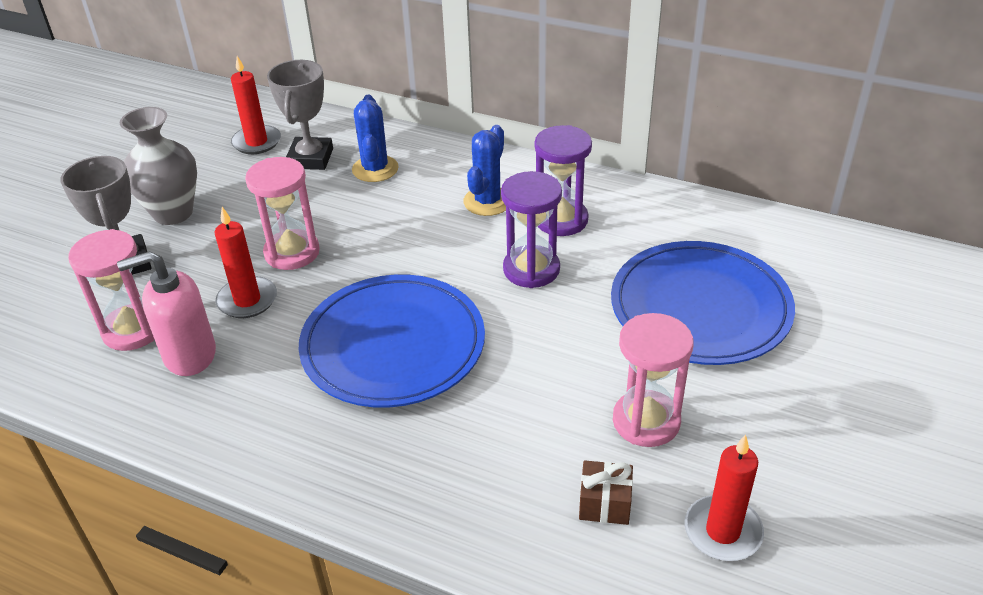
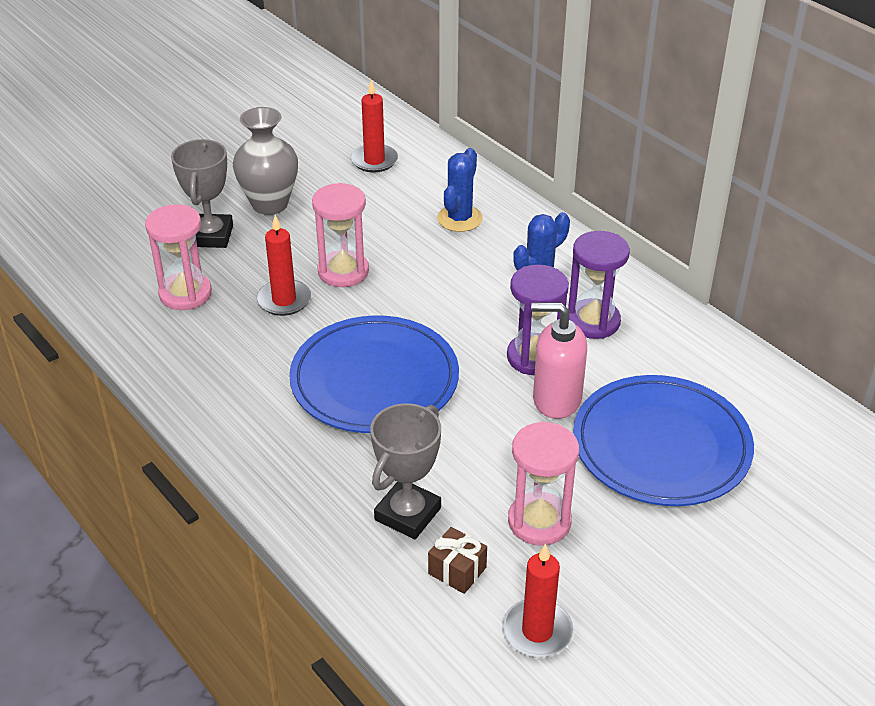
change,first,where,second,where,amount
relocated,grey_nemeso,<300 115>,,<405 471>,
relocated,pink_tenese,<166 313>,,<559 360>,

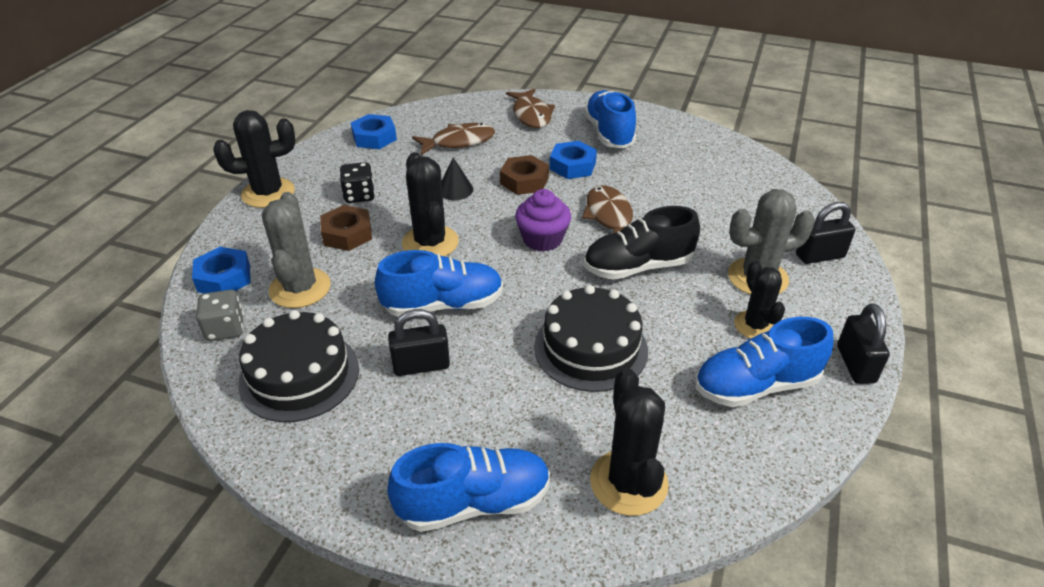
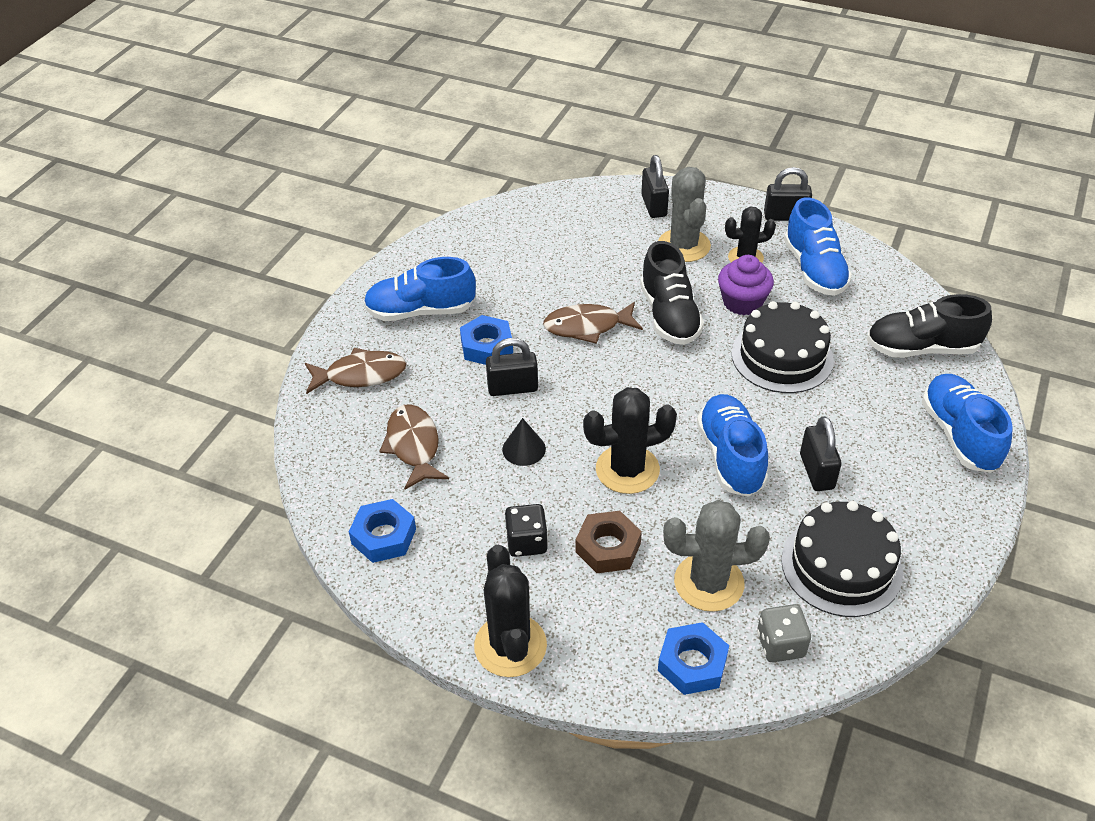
change,first,where,second,where,amount
exchanged,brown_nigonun,<524 175>,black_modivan,<512 367>,
relocated,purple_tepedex,<543 220>,,<746 285>,
exchanged,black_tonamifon,<629 442>,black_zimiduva,<929 326>,

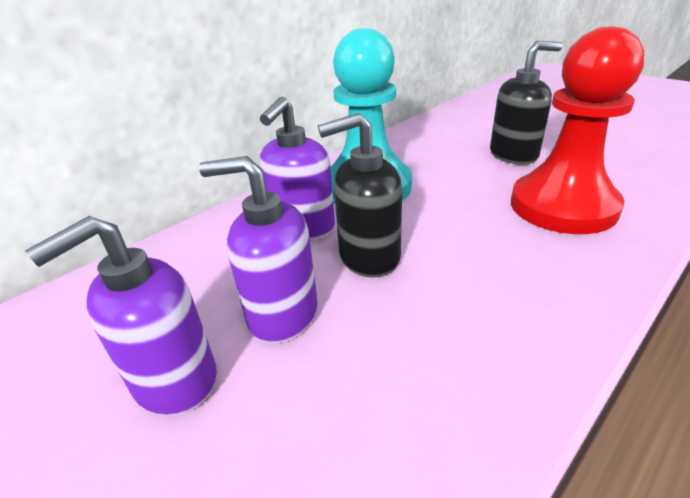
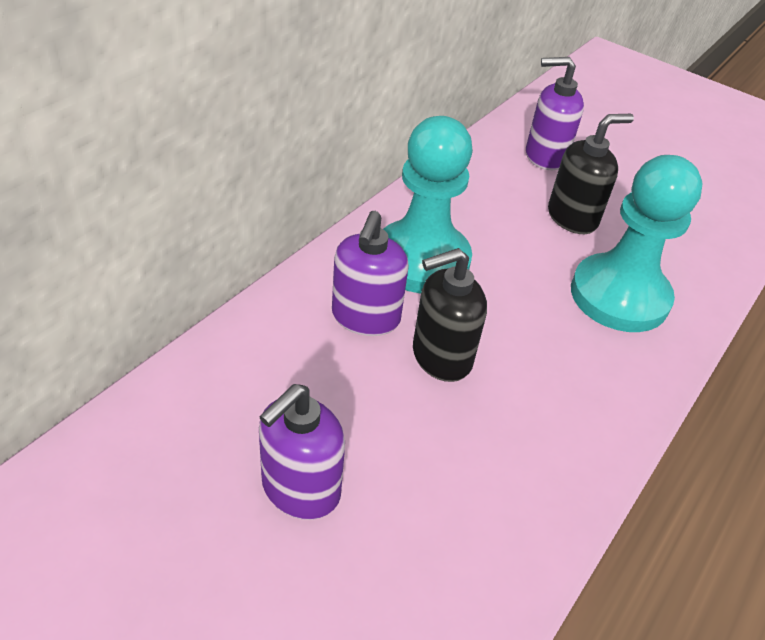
change,first,where,second,where,amount
colour,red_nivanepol,<577 130>,turquoise_nivanepol,<637 243>,
relocated,purple_tenese,<258 250>,,<555 113>,

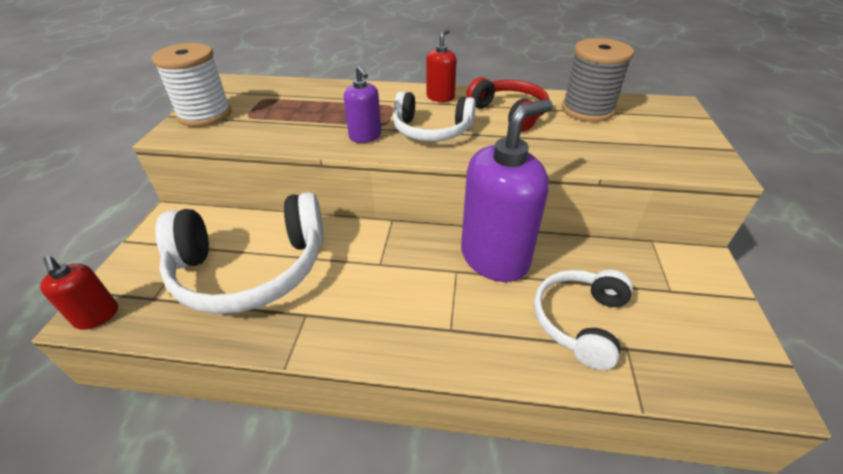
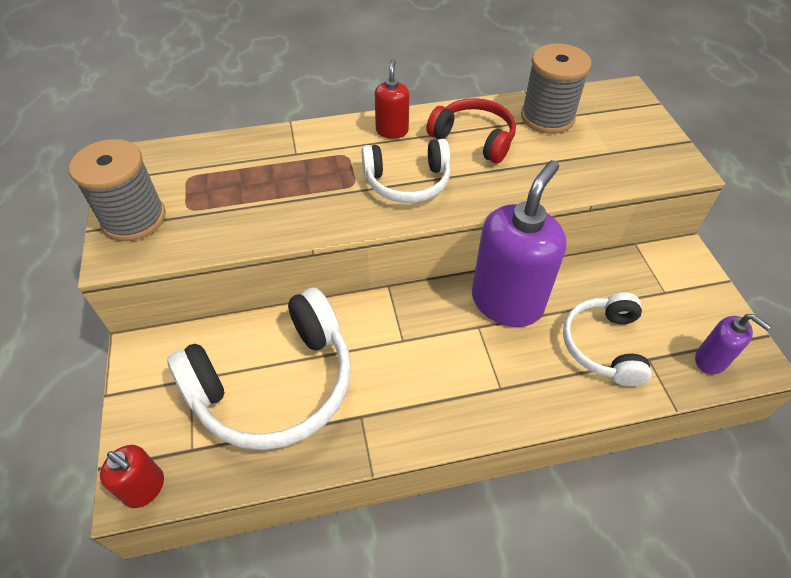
change,first,where,second,where,amount
colour,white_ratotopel,<191 85>,grey_ratotopel,<117 190>,
relocated,purple_tenese,<362 104>,,<733 344>,

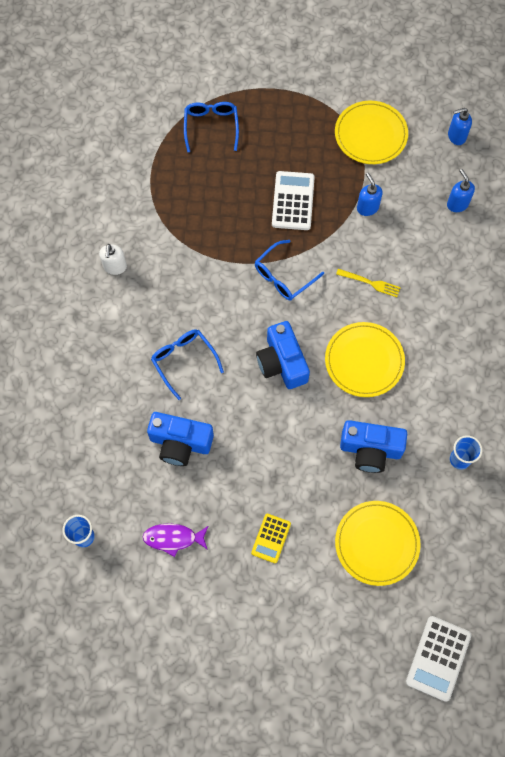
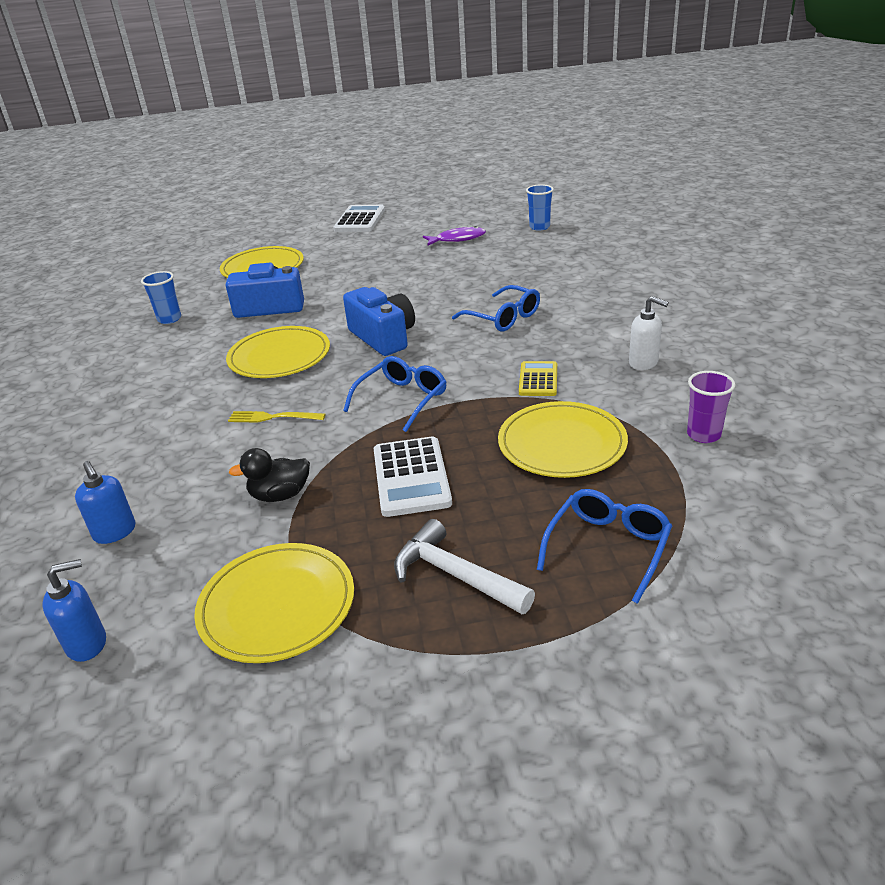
change,first,where,second,where,amount
spun,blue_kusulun,<211 127>,,<604 546>,135 degrees counterclockwise
exchanged,blue_tenese,<370 194>,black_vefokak,<269 475>,
spun,white_tenese,<113 259>,,<649 333>,135 degrees clockwise
missing,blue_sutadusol,<180 439>,,,
relocated,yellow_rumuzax,<271 538>,,<538 378>,
relocated,white_rumuzax,<438 659>,,<359 218>,
appeared,,,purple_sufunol,<711 407>,
appeared,,,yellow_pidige,<563 439>,
appeared,,,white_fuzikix,<464 566>,

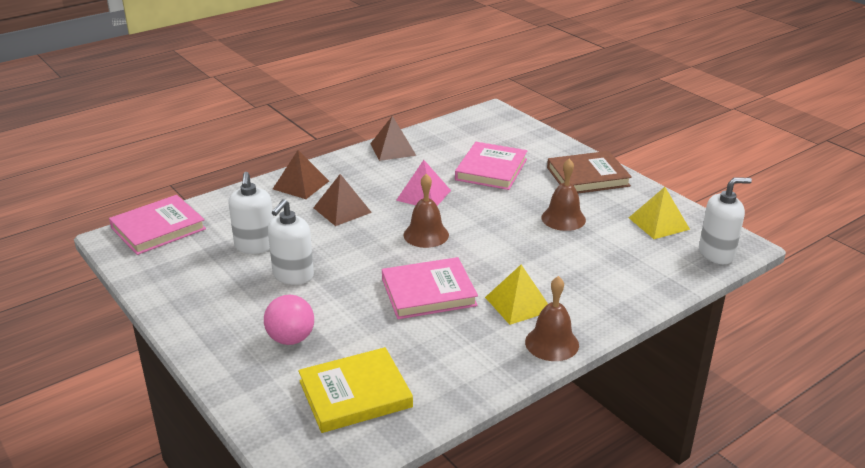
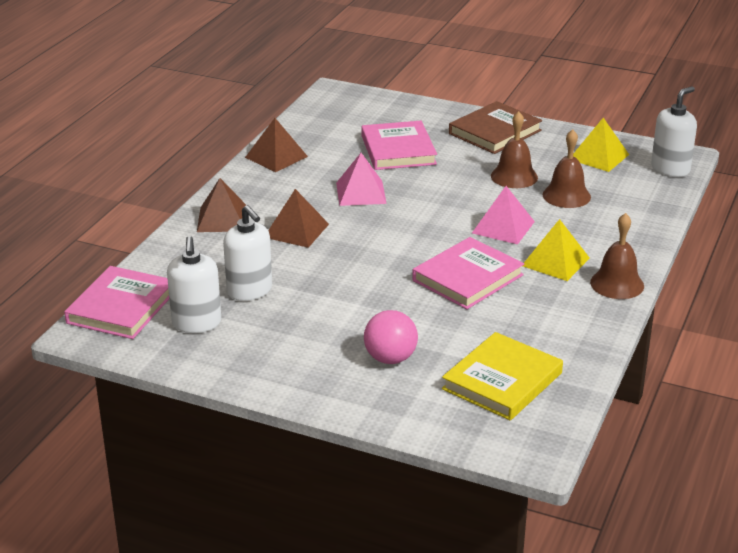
change,first,where,second,where,amount
relocated,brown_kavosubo,<426 211>,,<567 168>,
relocated,white_tenese,<291 242>,,<194 284>,
appeared,,,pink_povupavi,<503 215>,

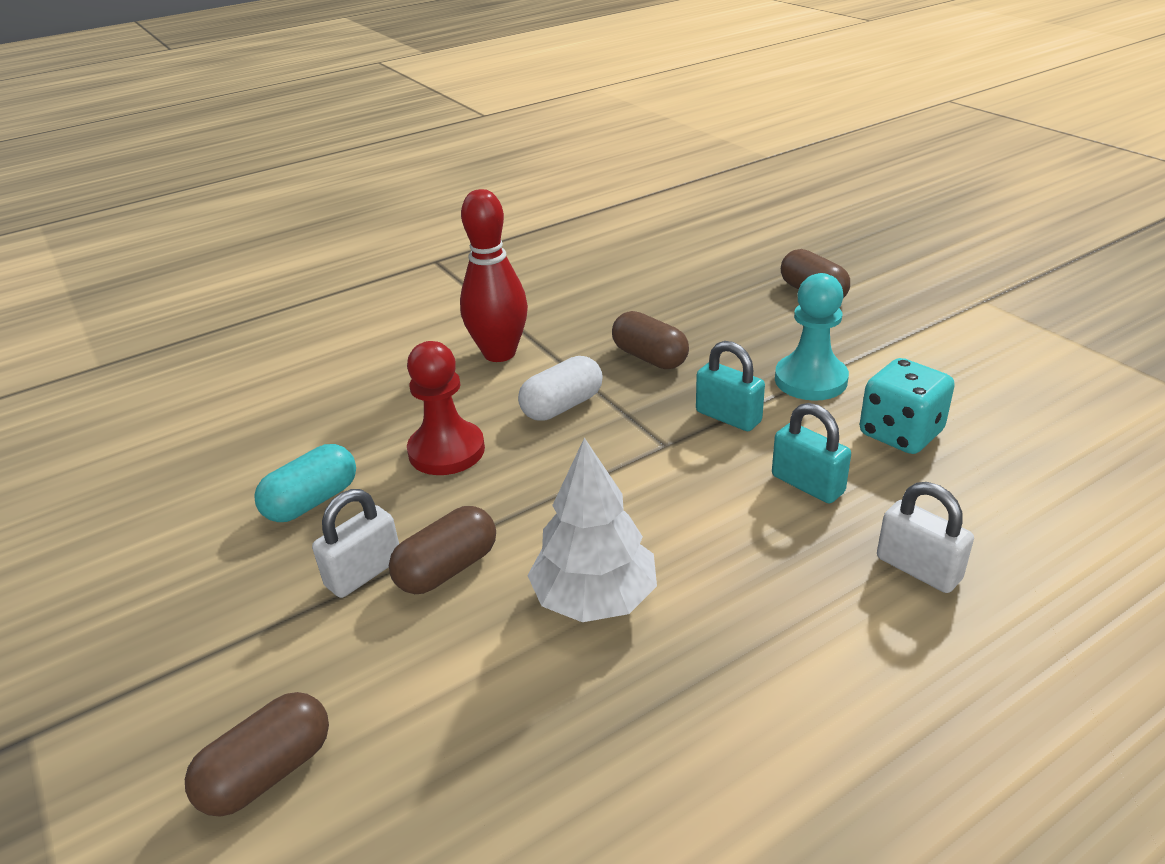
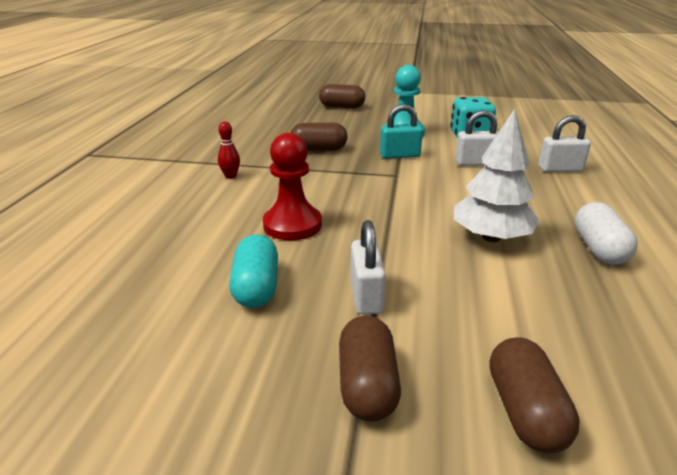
change,first,where,second,where,amount
size,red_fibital,<494 275>,,<229 150>,x0.45
relocated,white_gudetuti,<560 388>,,<606 233>,
colour,turquoise_modivan,<811 453>,white_modivan,<476 138>,
relocated,brown_gudetuti,<442 550>,,<370 369>,

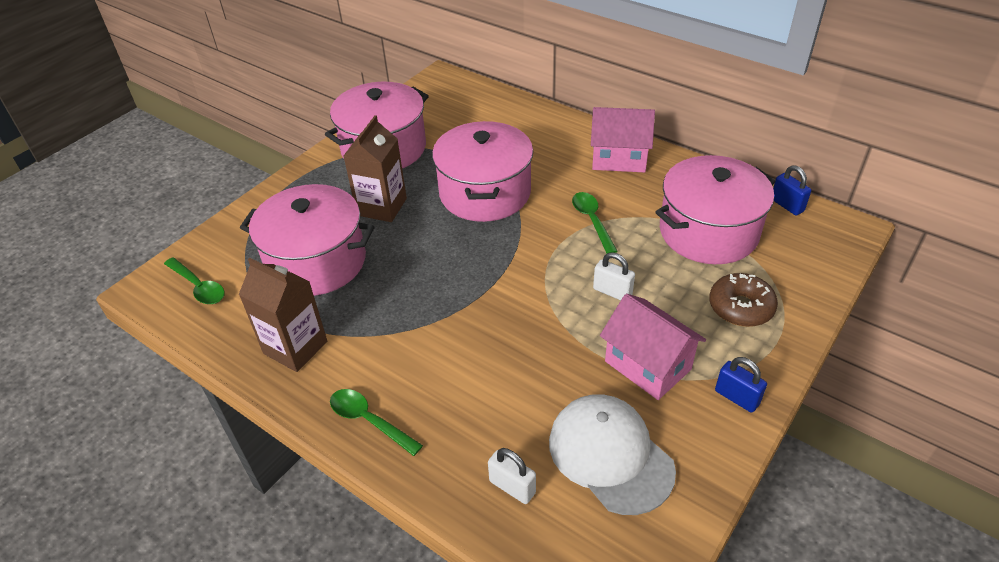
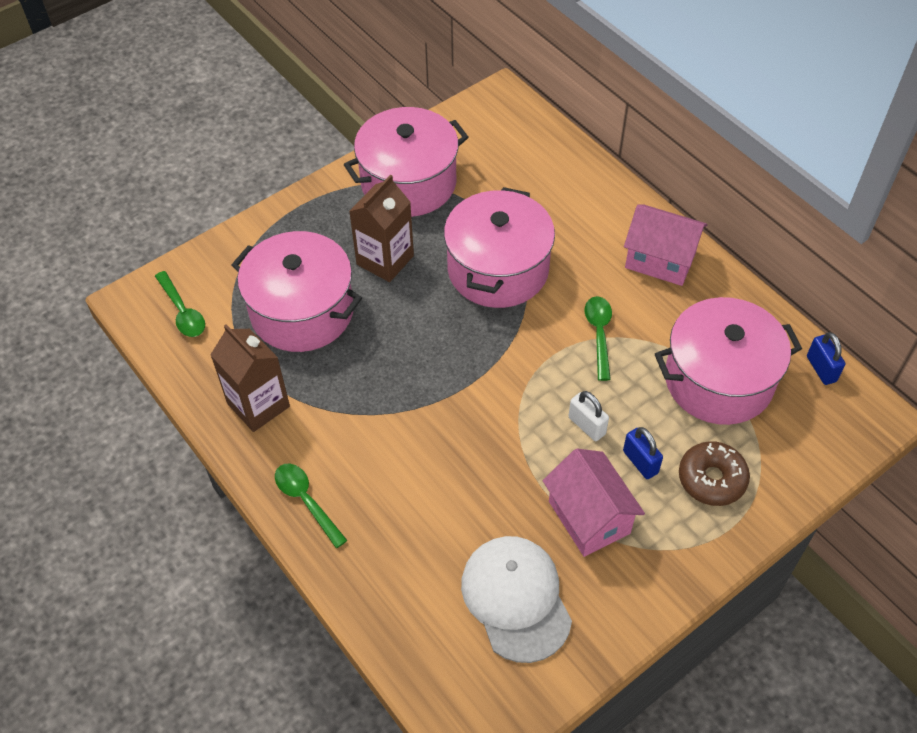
change,first,where,second,where,amount
relocated,blue_modivan,<741 385>,,<643 453>,
missing,white_modivan,<512 476>,,,

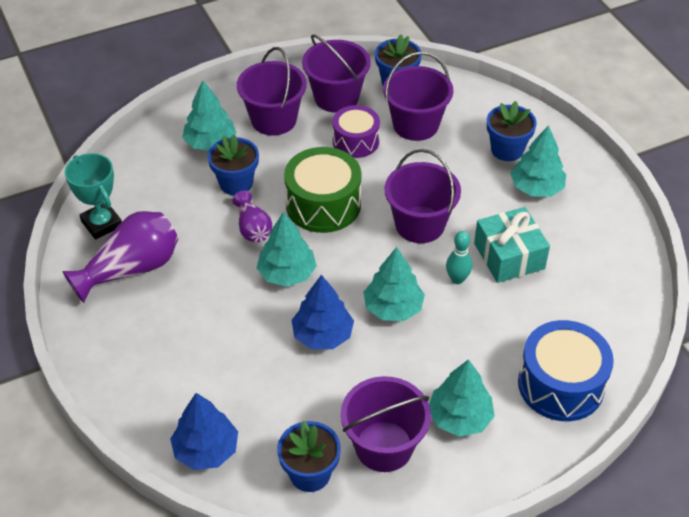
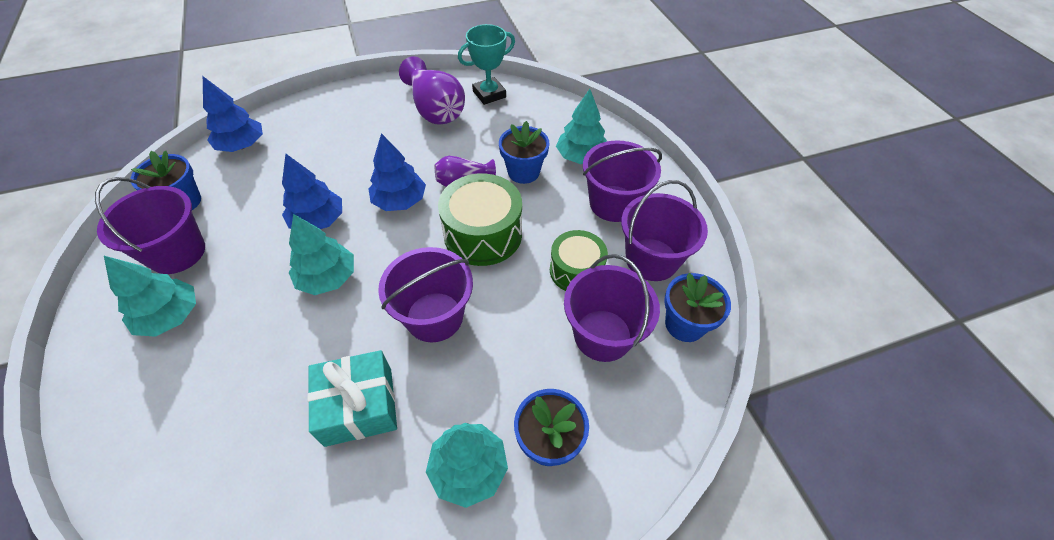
change,first,where,second,where,amount
colour,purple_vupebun,<356 131>,green_vupebun,<579 260>,
colour,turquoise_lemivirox,<287 249>,blue_lemivirox,<397 172>,
missing,turquoise_fibital,<459 257>,,,
missing,blue_vupebun,<566 370>,,,

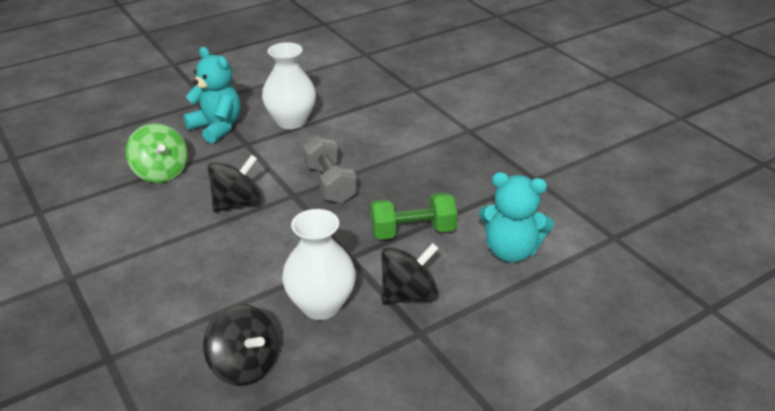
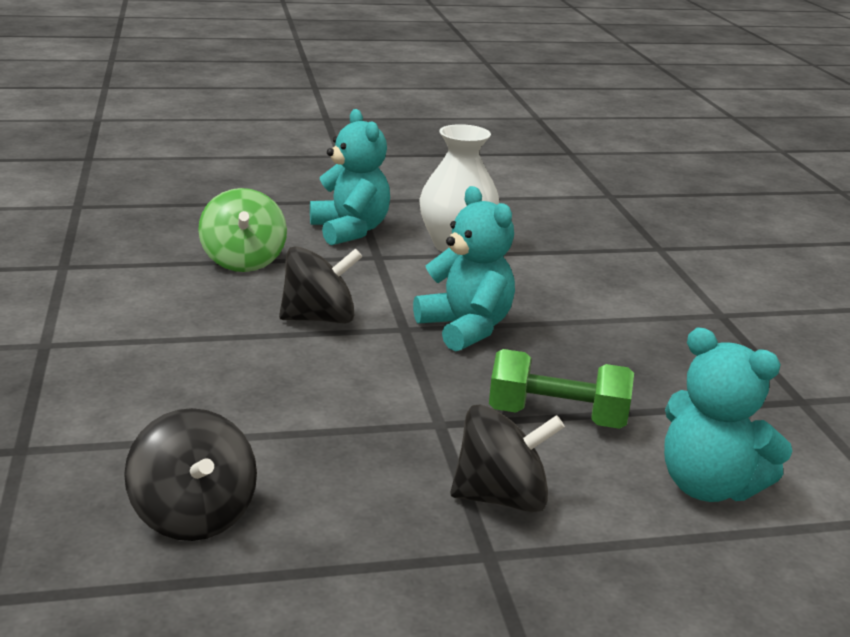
change,first,where,second,where,amount
exchanged,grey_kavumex,<330 169>,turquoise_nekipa,<464 269>,
missing,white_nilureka,<319 264>,,,

